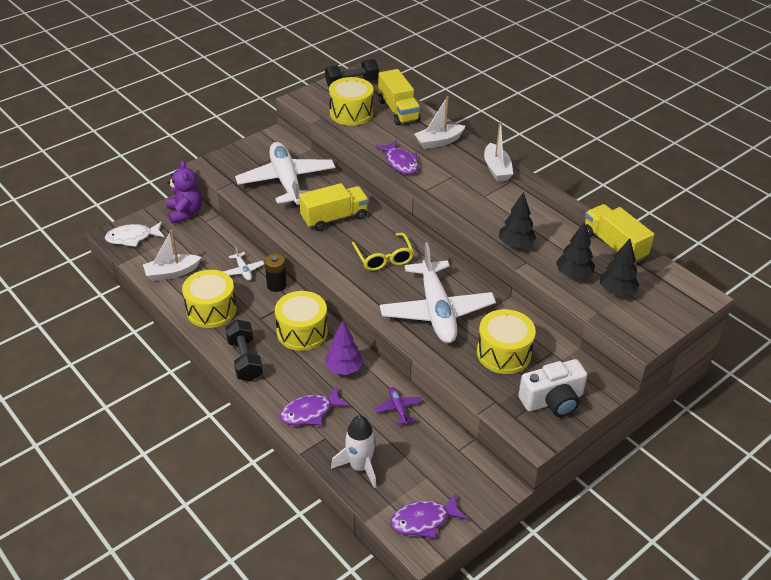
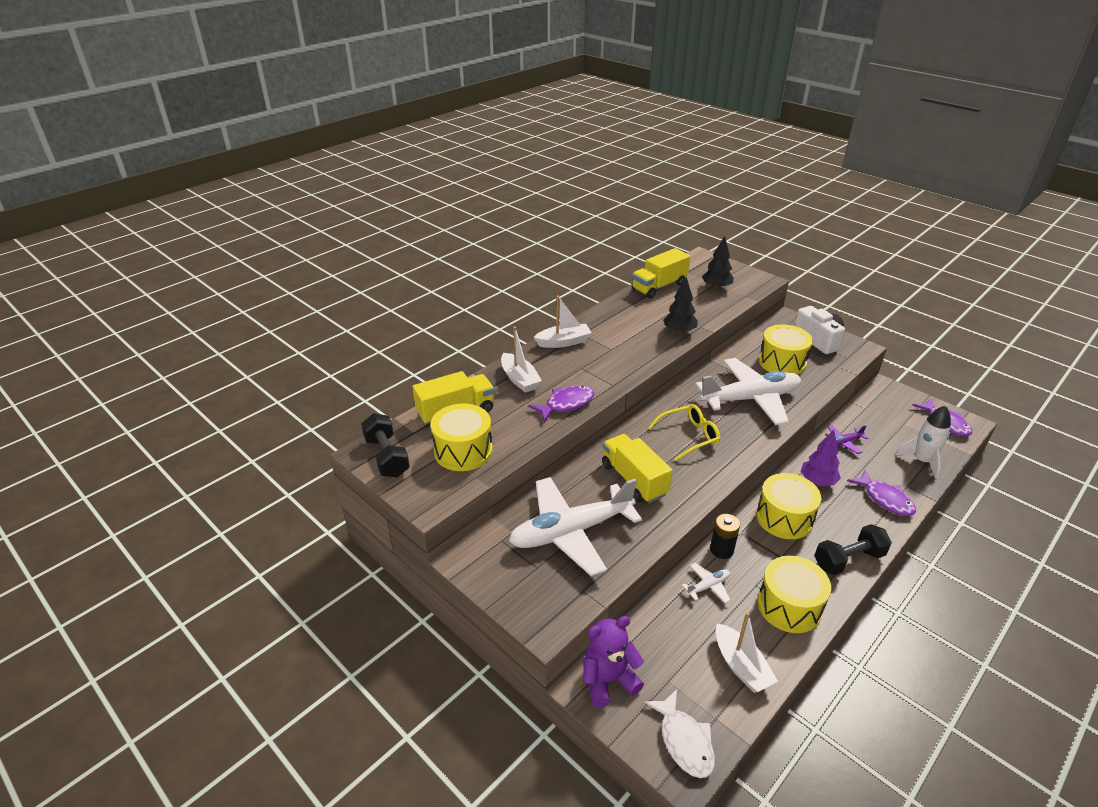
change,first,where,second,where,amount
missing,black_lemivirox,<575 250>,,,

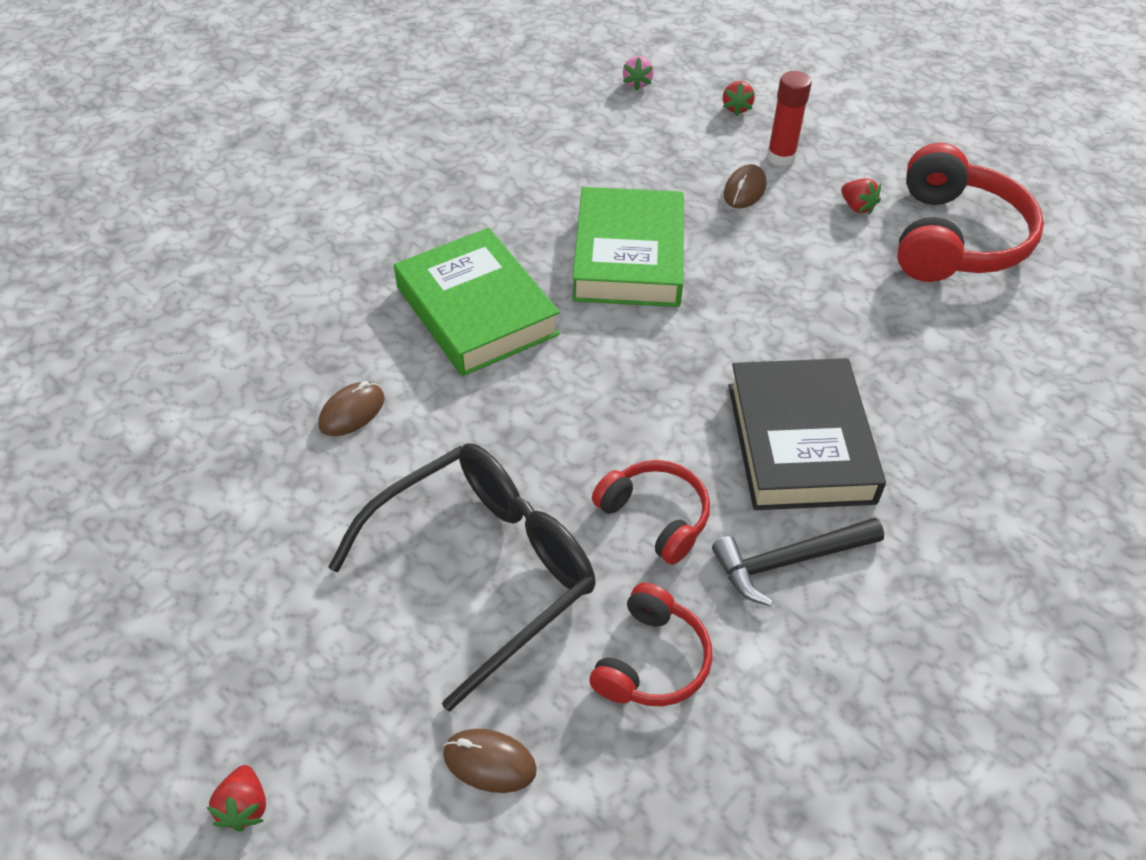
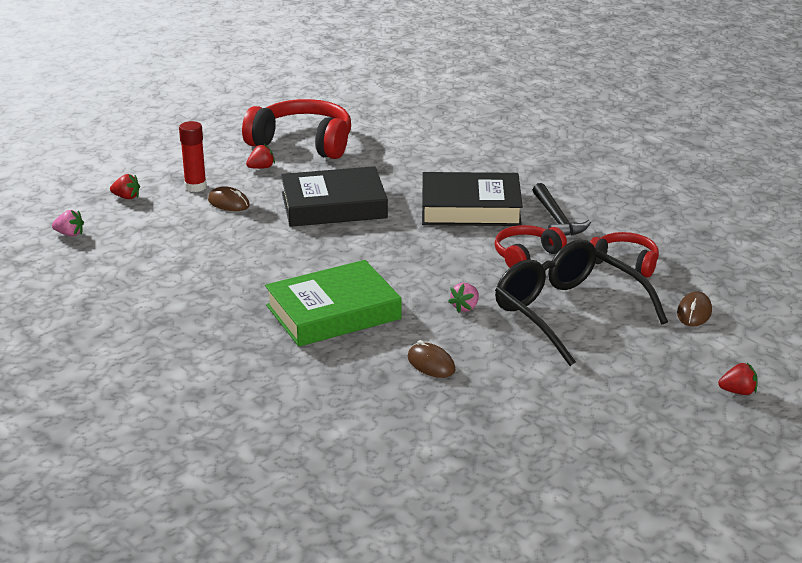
change,first,where,second,where,amount
missing,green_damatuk,<628 247>,,,
appeared,,,black_damatuk,<334 196>,
appeared,,,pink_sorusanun,<463 298>,

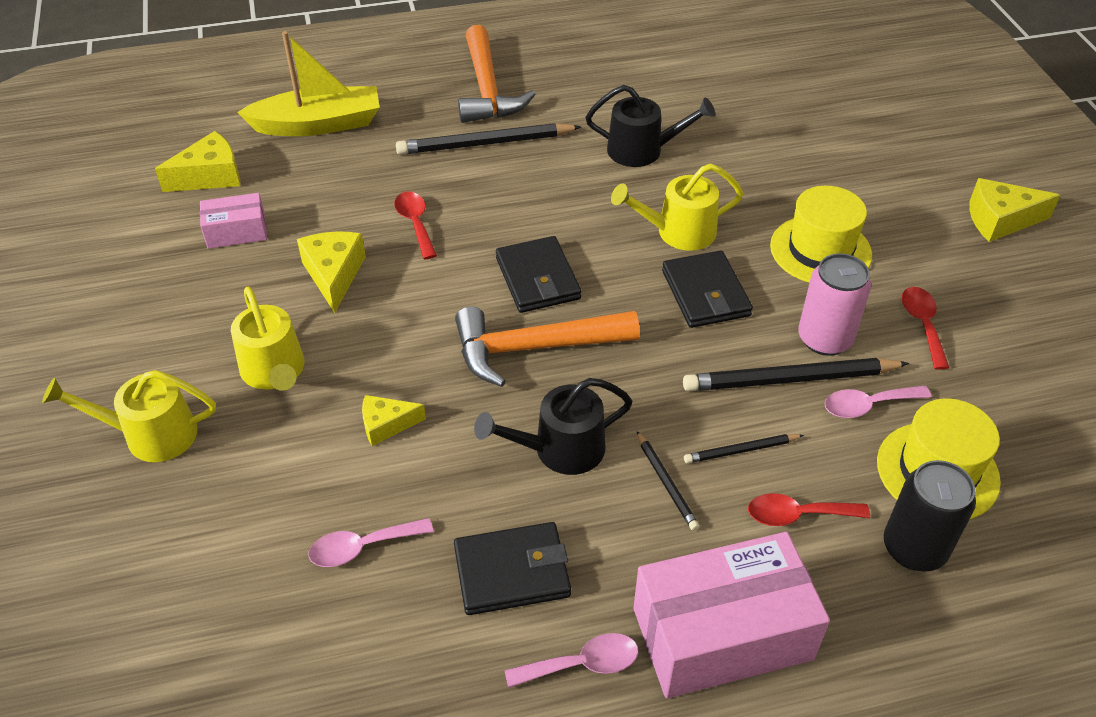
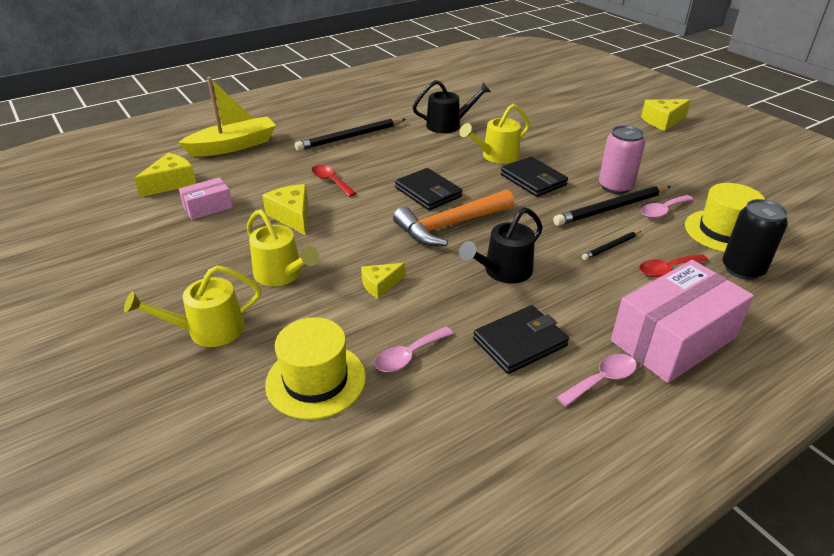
change,first,where,second,where,amount
missing,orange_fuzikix,<497 74>,,,
relocated,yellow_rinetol,<821 234>,,<315 368>,
missing,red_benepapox,<925 328>,,,
missing,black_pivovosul,<668 481>,,,

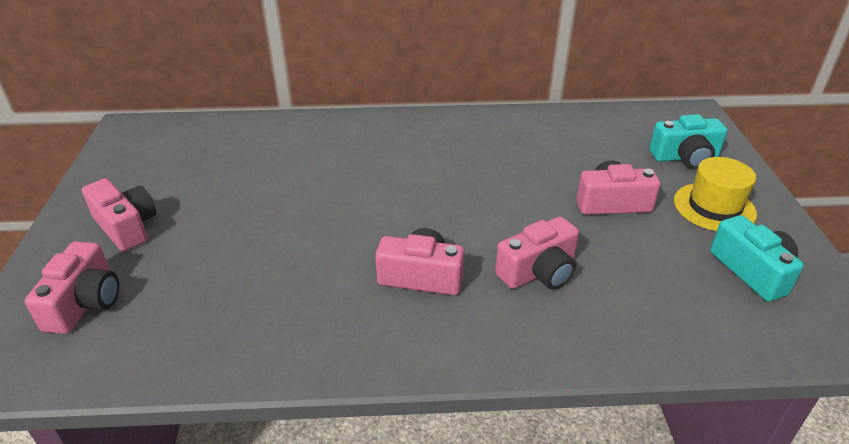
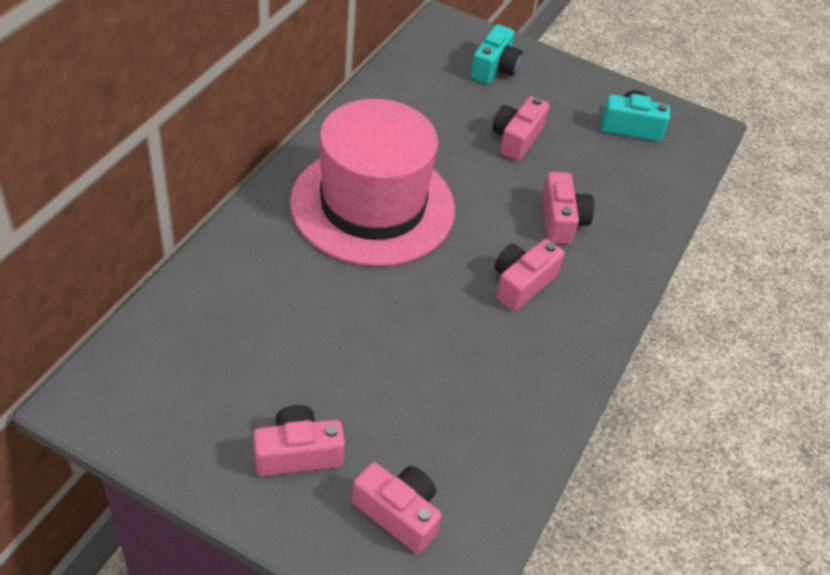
change,first,where,second,where,amount
missing,yellow_rinetol,<715 194>,,,
appeared,,,pink_rinetol,<372 183>,

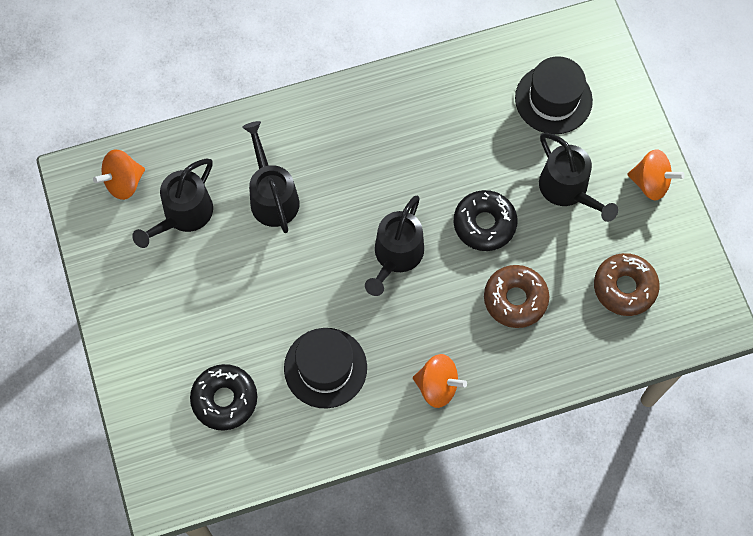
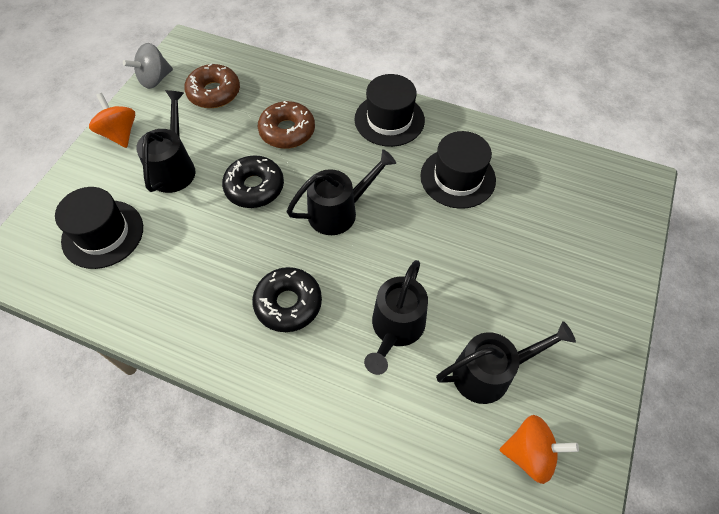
change,first,where,second,where,amount
exchanged,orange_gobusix,<440 381>,black_rinetol,<389 110>,
relocated,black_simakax,<223 397>,,<287 299>,
appeared,,,grey_gobusix,<148 66>,

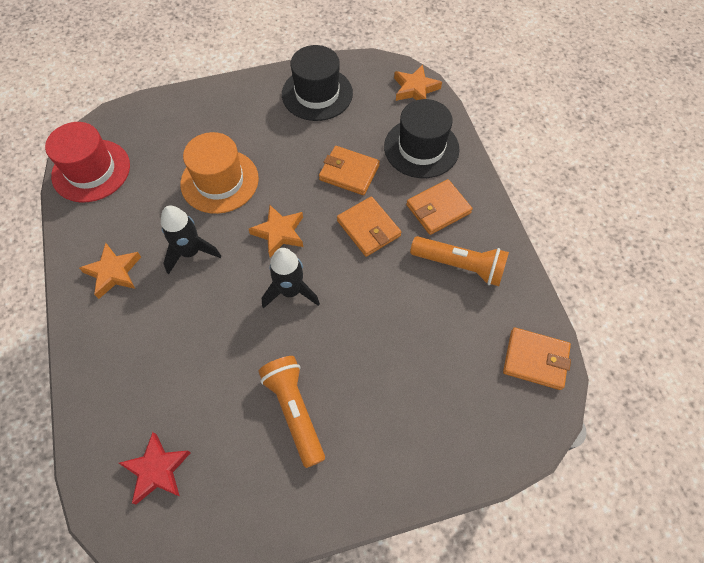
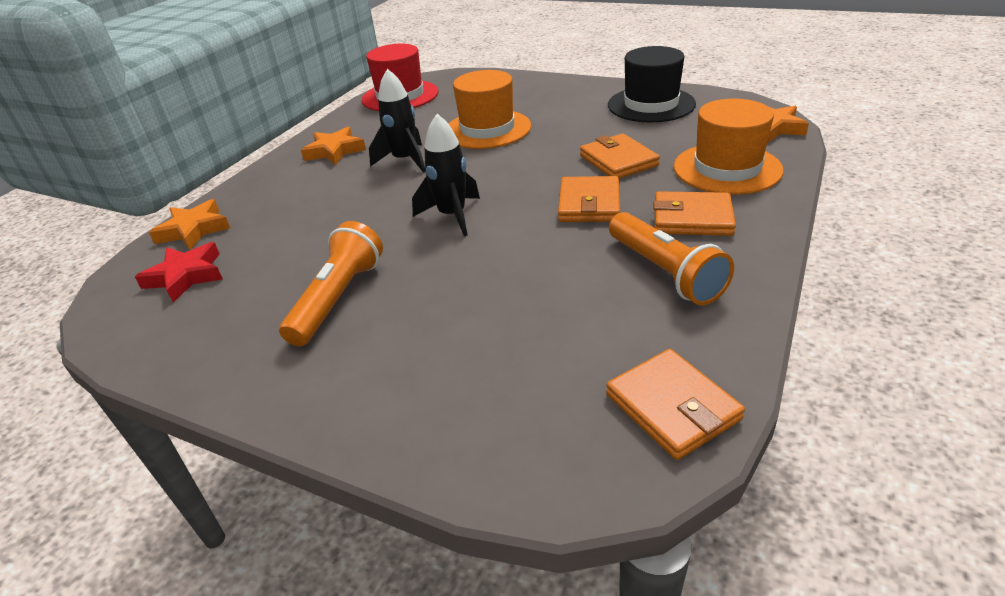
change,first,where,second,where,amount
colour,black_rinetol,<422 138>,orange_rinetol,<729 147>,
relocated,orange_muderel,<276 231>,,<189 224>,

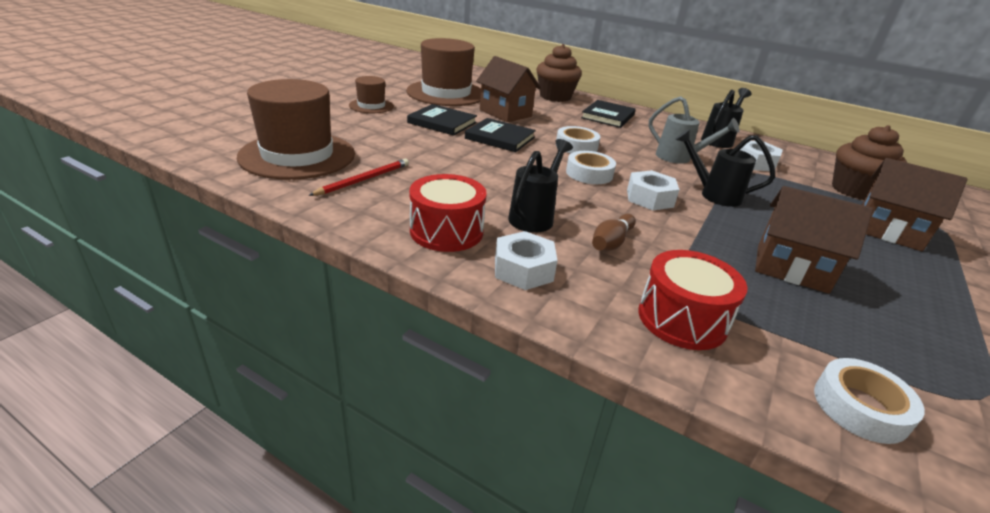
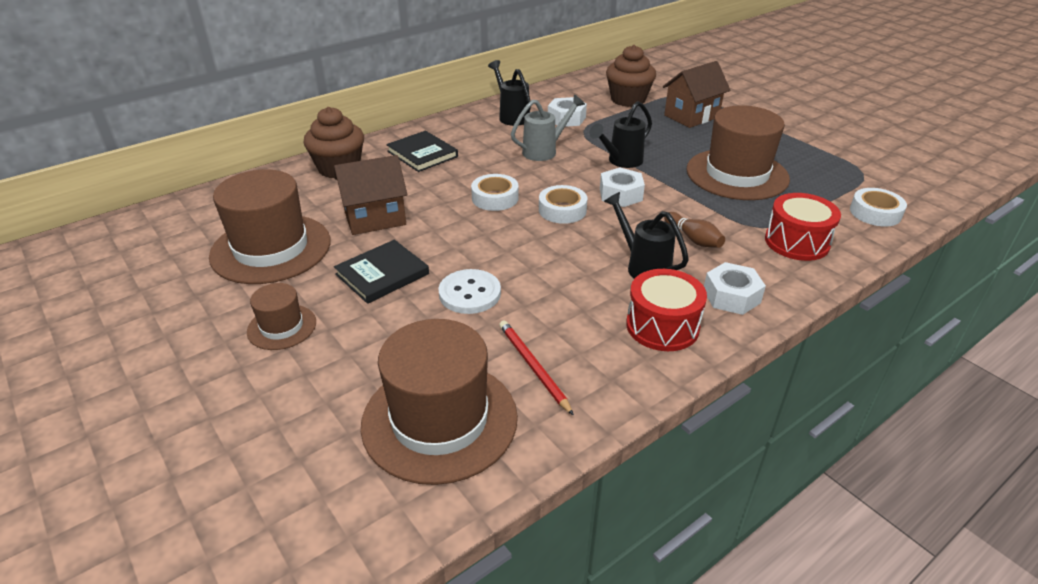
change,first,where,second,where,amount
missing,black_damatuk,<500 135>,,,
exchanged,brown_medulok,<814 240>,brown_rinetol,<738 152>,
appeared,,,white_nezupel,<469 291>,

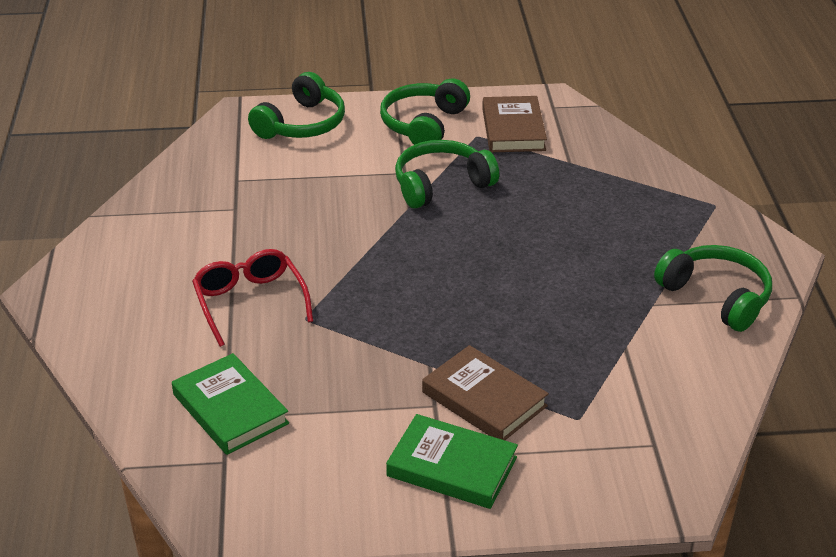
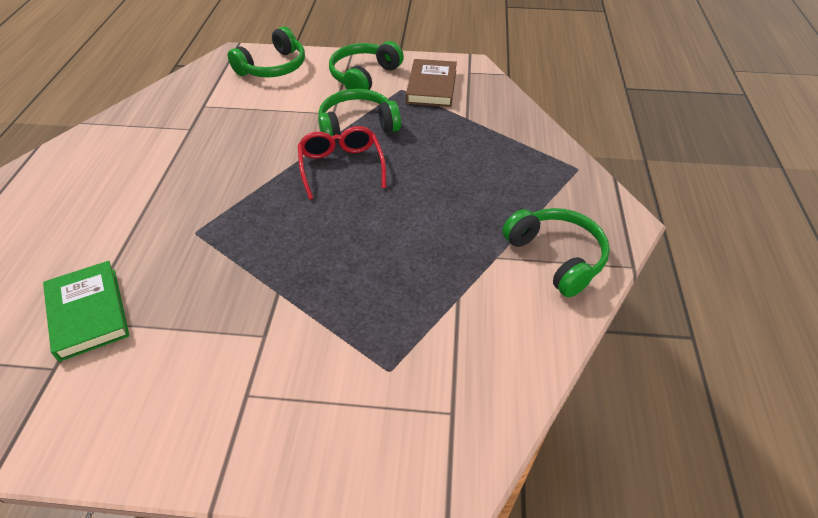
change,first,where,second,where,amount
relocated,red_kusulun,<252 298>,,<342 163>,
missing,brown_damatuk,<485 392>,,,
missing,green_damatuk,<452 461>,,,

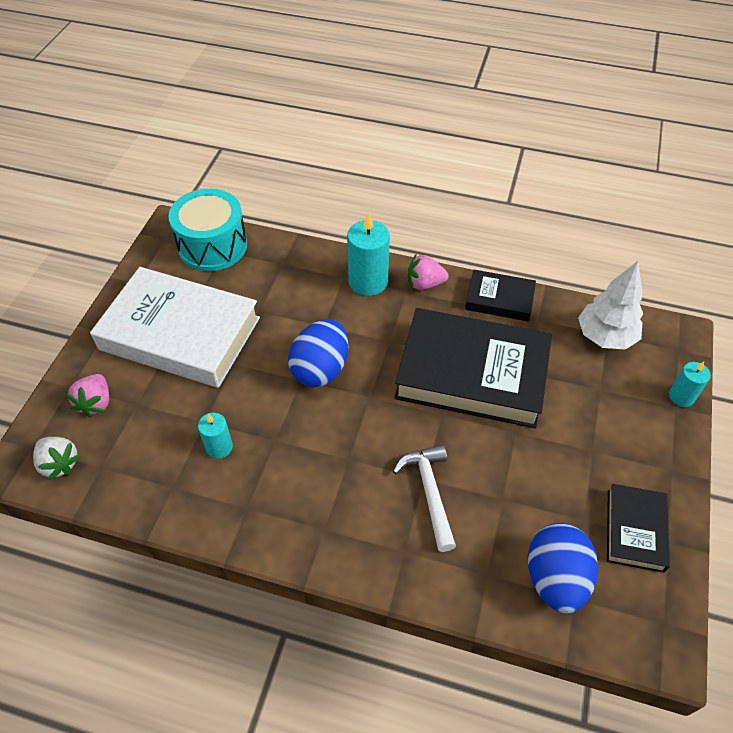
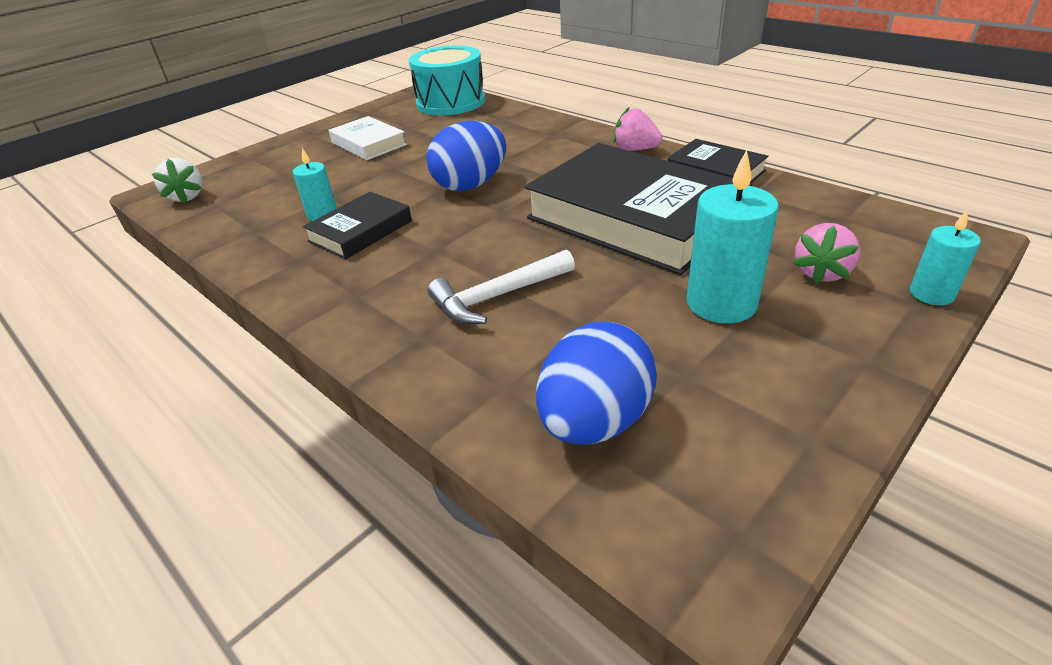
change,first,where,second,where,amount
relocated,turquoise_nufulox,<368 254>,,<733 237>,
missing,white_lemivirox,<610 305>,,,
size,white_damatuk,<175 327>,,<368 138>,x0.49
relocated,pink_sorusanun,<87 395>,,<826 253>,
spun,white_fuzikix,<424 498>,,<501 286>,135 degrees counterclockwise
relocated,black_damatuk,<638 528>,,<357 225>,

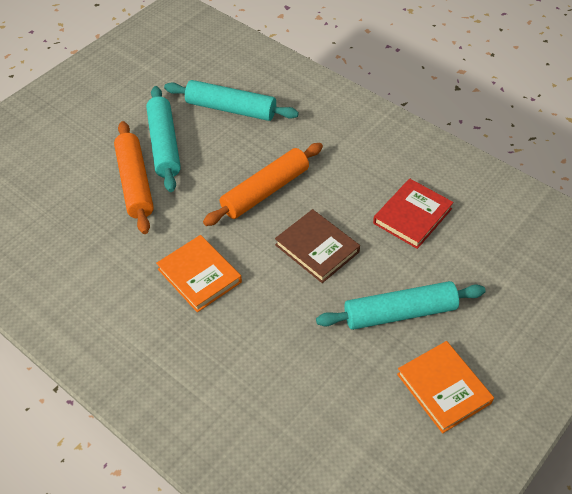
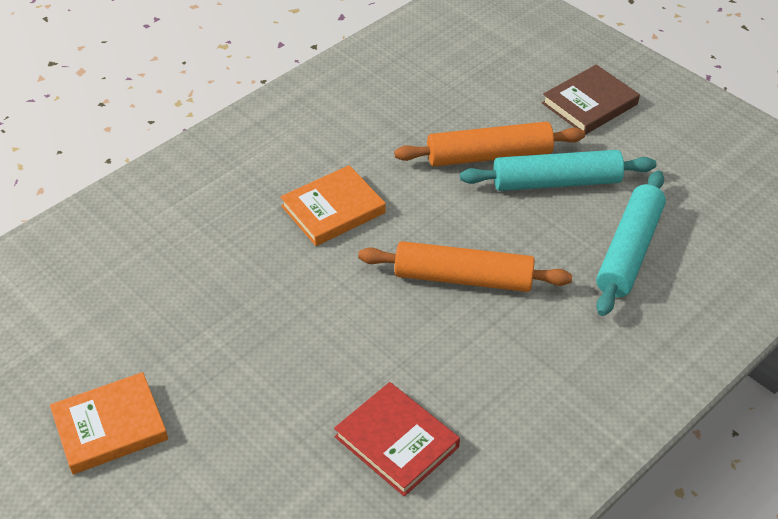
change,first,where,second,where,amount
spun,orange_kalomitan,<263 184>,,<465 266>,45 degrees counterclockwise
relocated,brown_damatuk,<317 246>,,<591 100>,
missing,turquoise_kalomitan,<401 305>,,,

